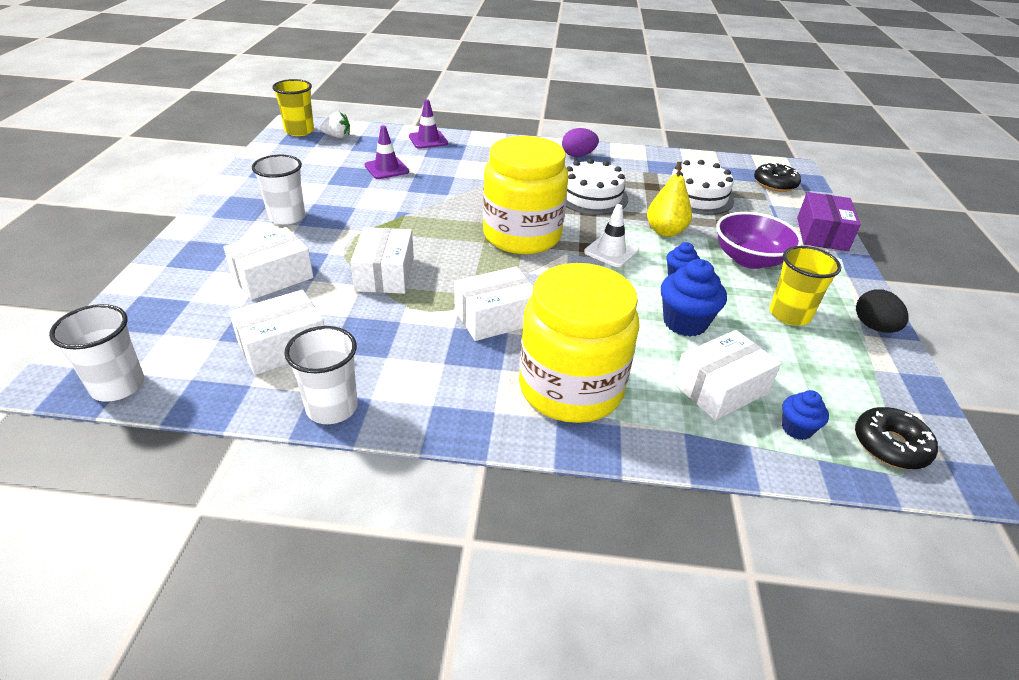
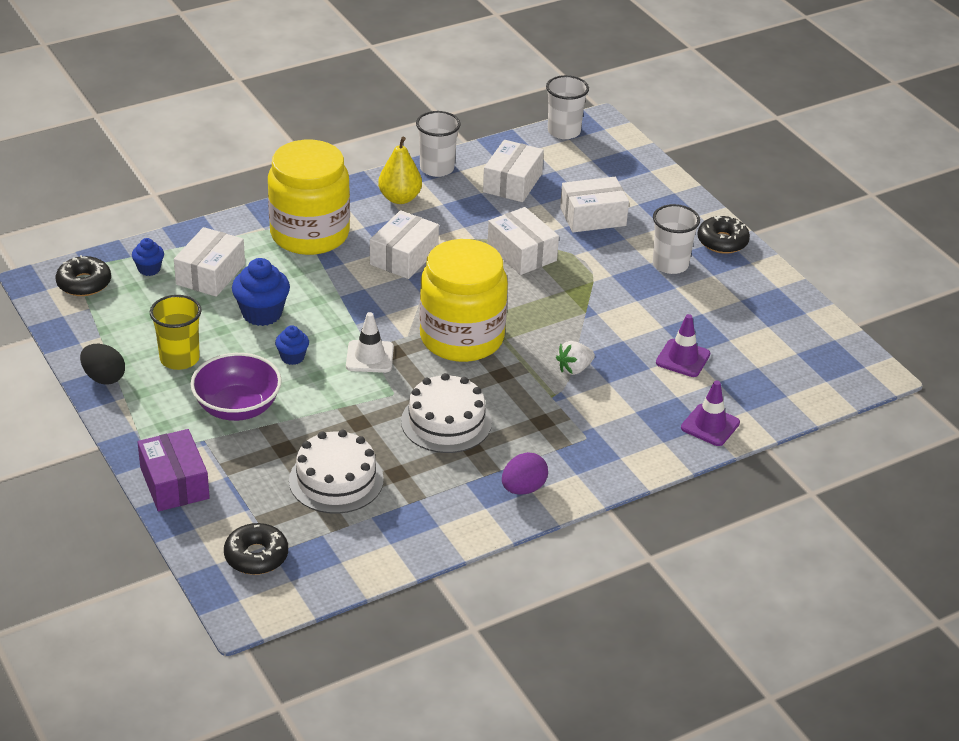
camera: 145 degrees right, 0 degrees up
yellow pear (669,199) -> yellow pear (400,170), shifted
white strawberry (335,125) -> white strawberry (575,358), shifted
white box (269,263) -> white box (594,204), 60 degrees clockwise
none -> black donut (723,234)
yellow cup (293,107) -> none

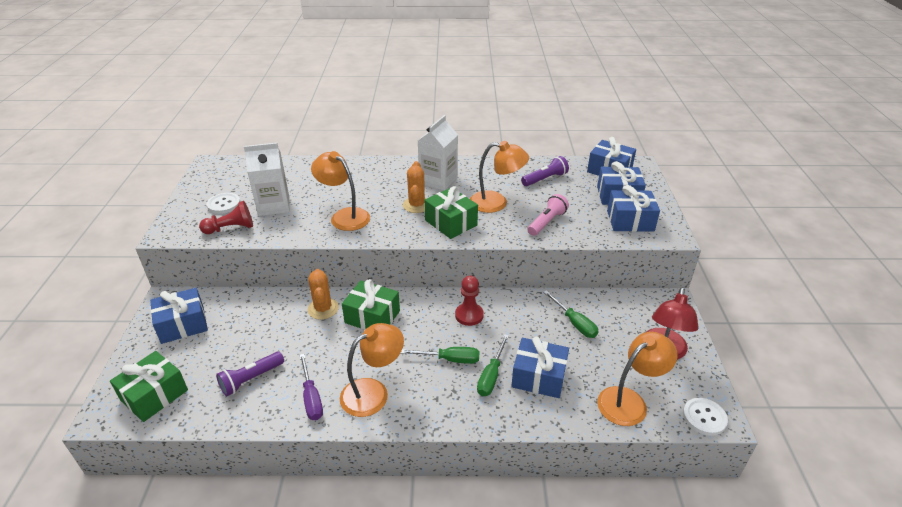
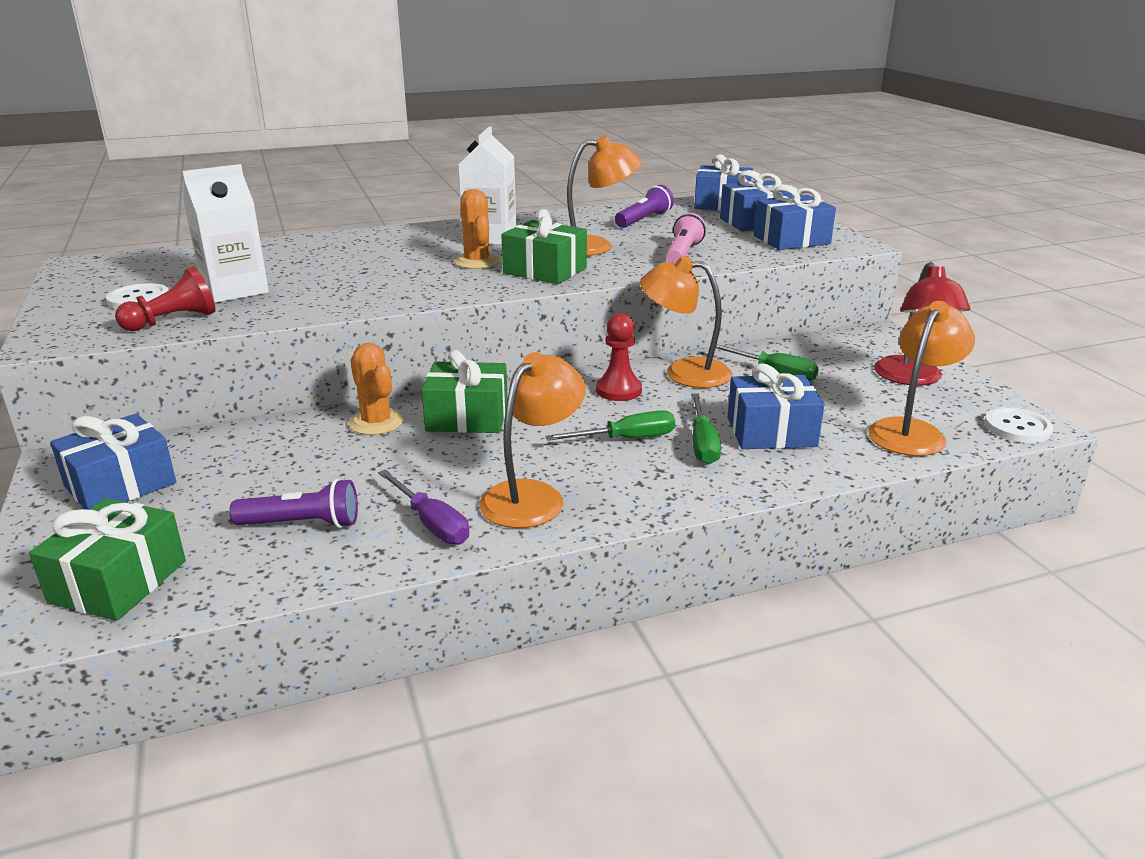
camera: 20 degrees left, 10 degrees down
purple flashlight (250,374) -> purple flashlight (293,503), 120 degrees counterclockwise
orange lamp (340,191) -> orange lamp (686,322), shifted

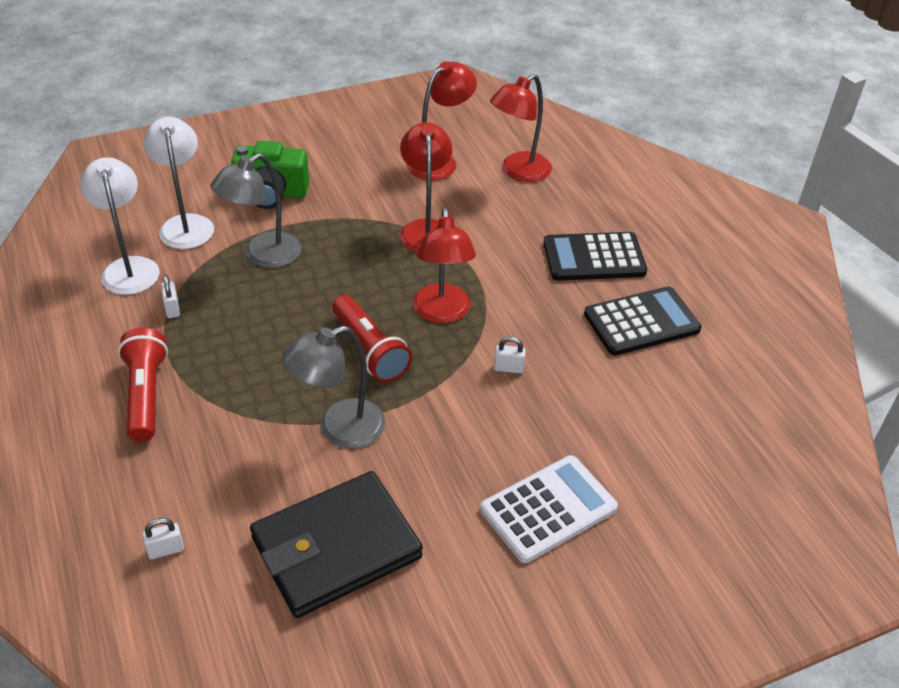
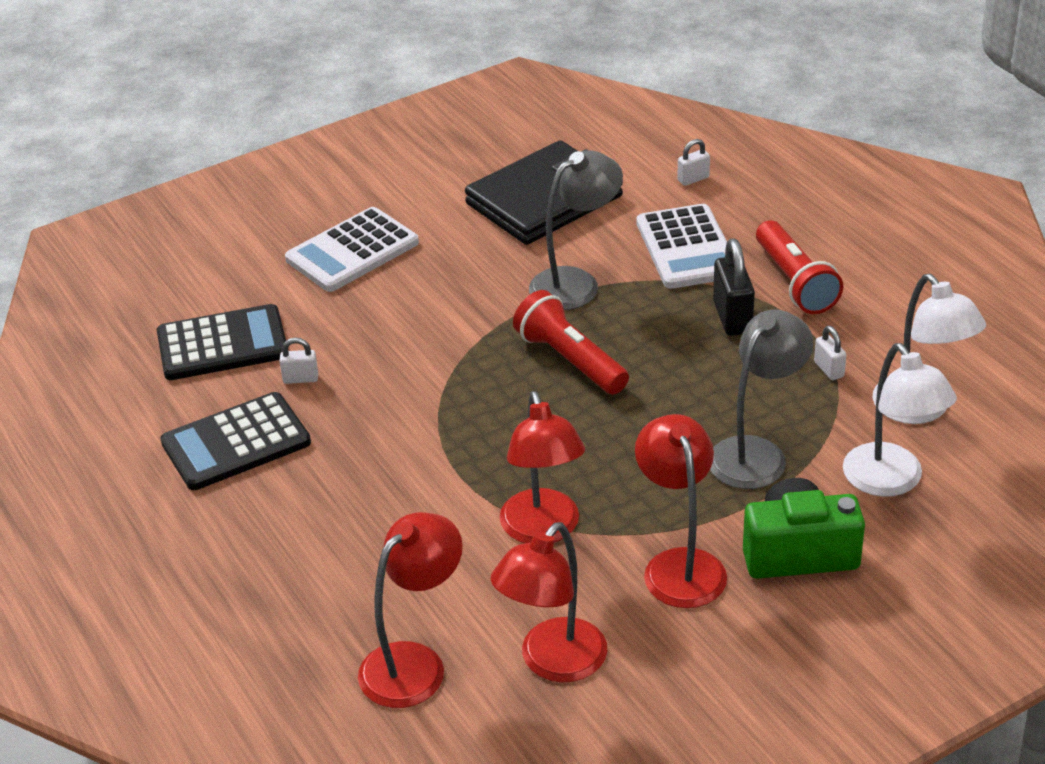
camera: 175 degrees right, 5 degrees down
black calculator (595,256) -> black calculator (221,342), shifted
white padlock (510,354) -> white padlock (299,361), shifted
red lamp (444,265) -> red lamp (681,511), shifted
none -> white calculator (682,246)
none -> black padlock (734,287)

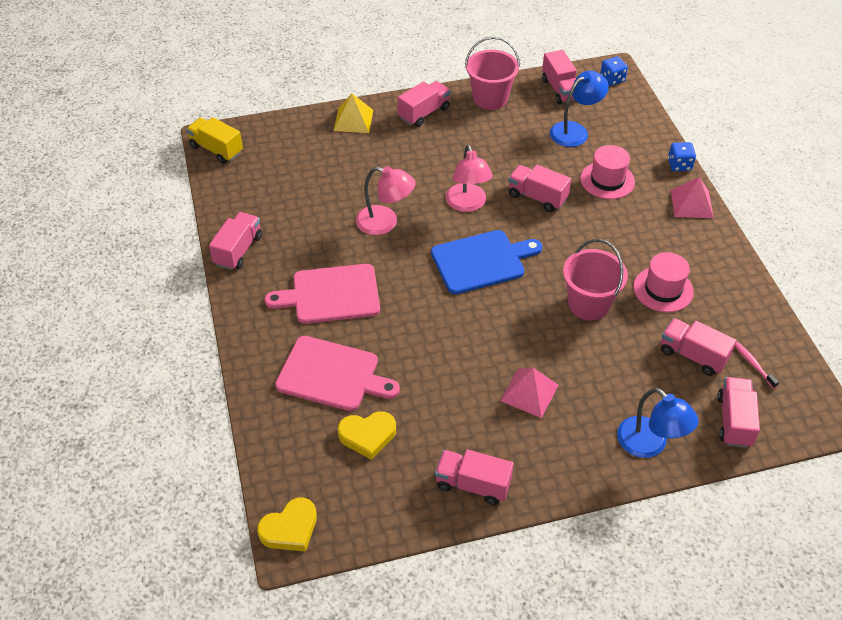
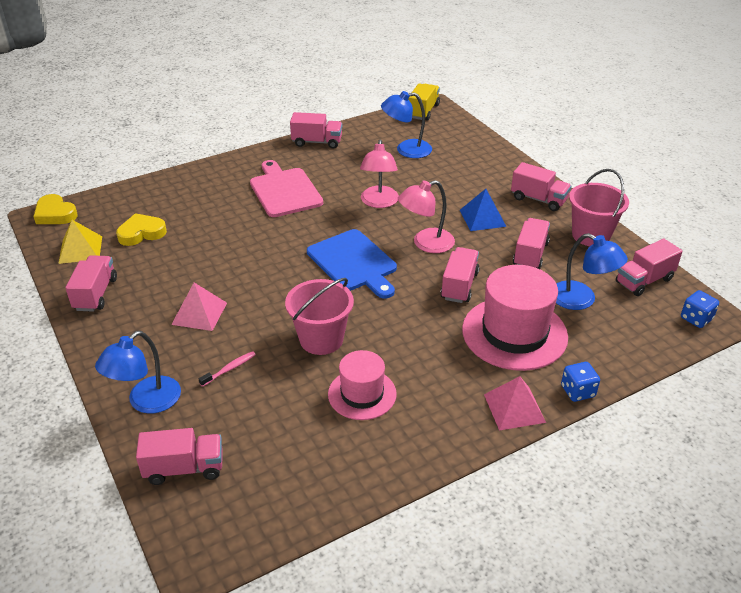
camera: 75 degrees right, 10 degrees down
yellow pyramid (353,113) -> yellow pyramid (80,242), shifted
yellow heart (367,435) -> yellow heart (141,229), 90 degrees clockwise
pink toothbrush (757,365) -> pink toothbrush (227,369), shifted
none -> blue lamp (406,124)
none -> blue pyramid (483,210)
pink hat (607,172) -> pink hat (515,318), x1.66
pink truck (699,347) -> pink truck (531,243), shifted
pink cutting board (337,373) -> none

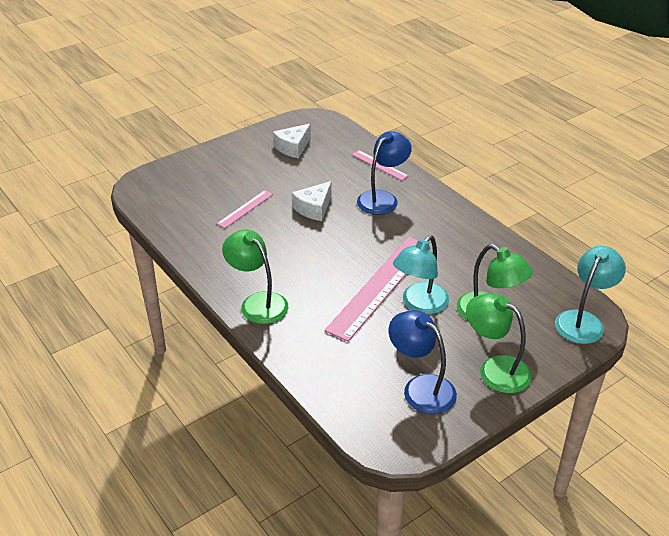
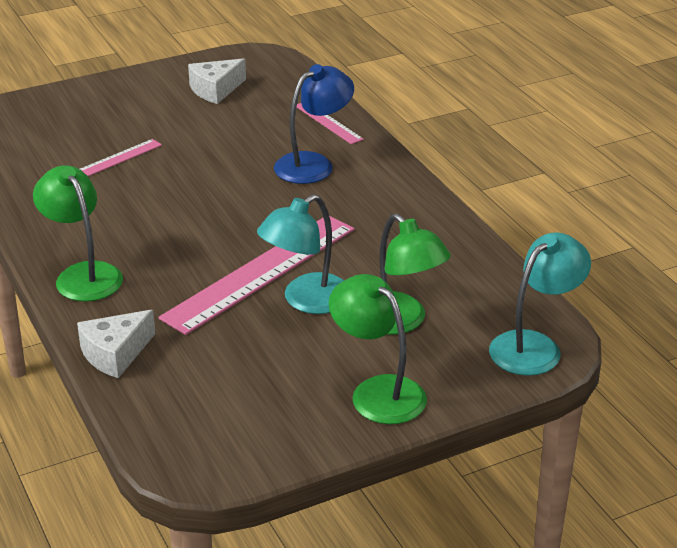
camera: 10 degrees right, 5 degrees down
white cheese (312,201) -> white cheese (116,344), shifted
blue lamp (423,362) -> none

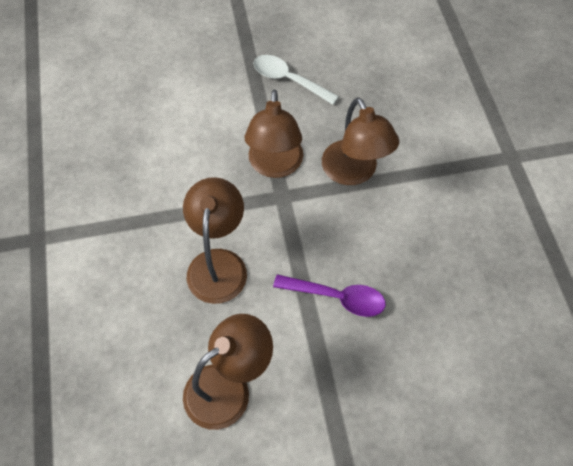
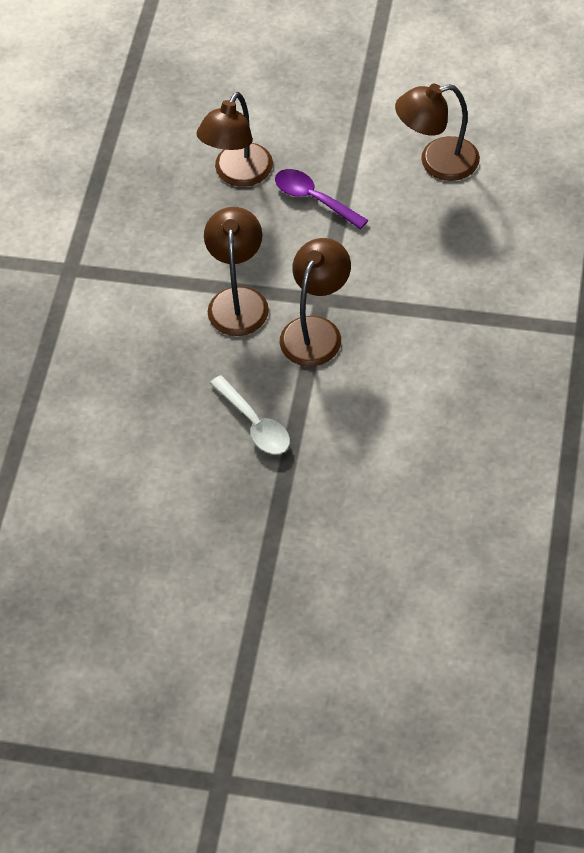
camera: 155 degrees left, 5 degrees down
brown lamp (215,240) -> brown lamp (234,139), shifted

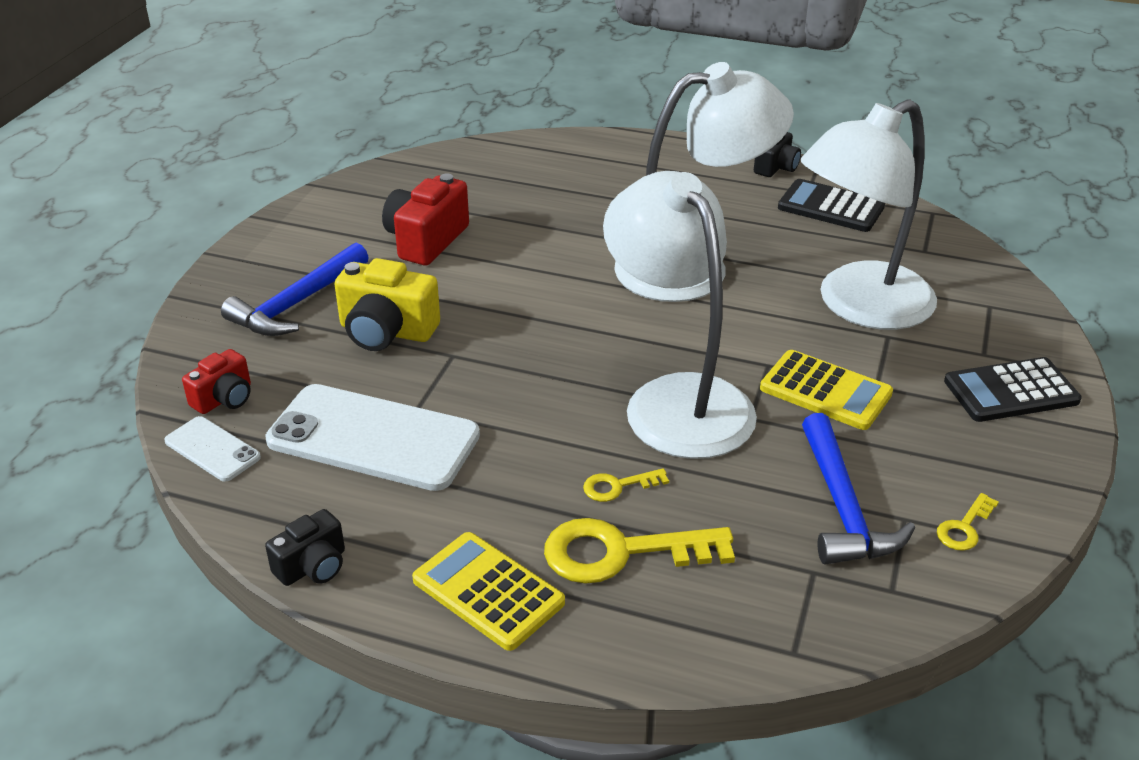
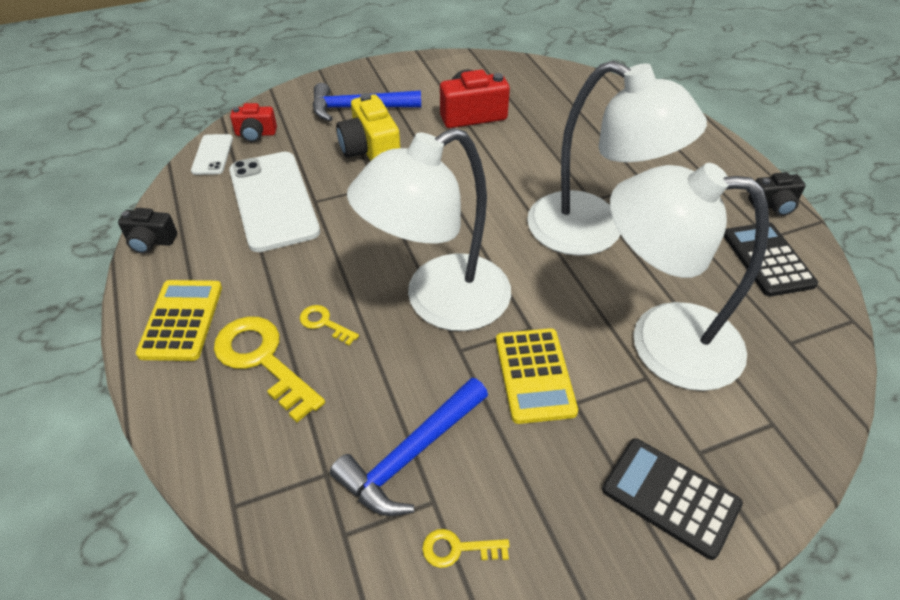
camera: 50 degrees right, 10 degrees up
white lamp (680,315) -> white lamp (429,229), 150 degrees counterclockwise

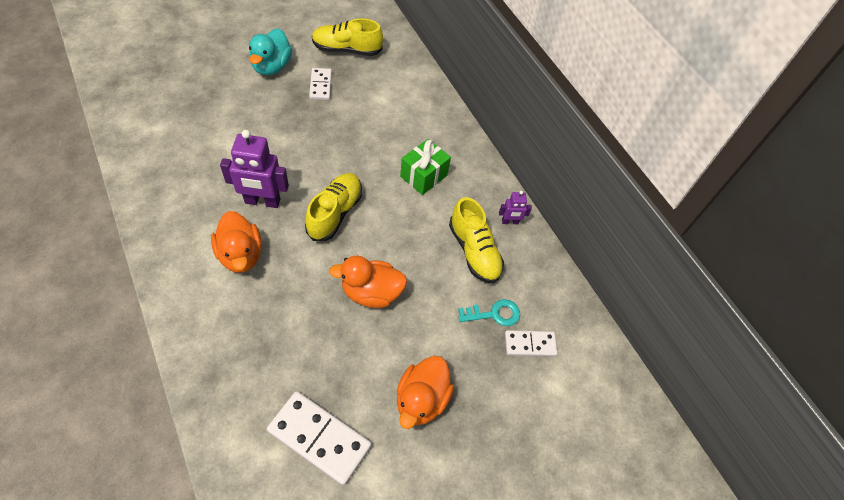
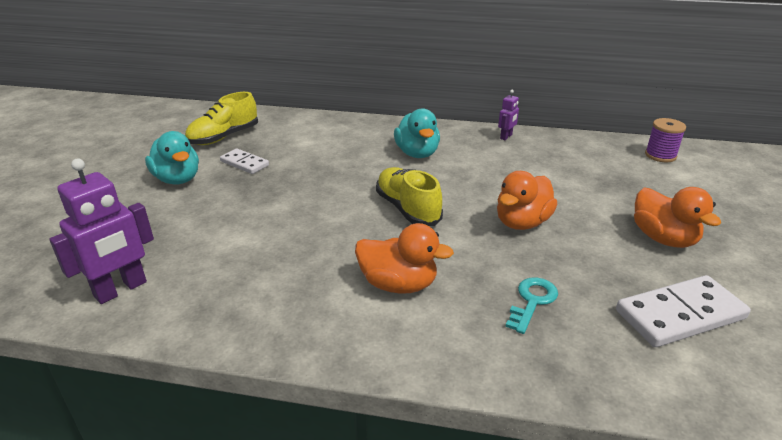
camera: 45 degrees left, 25 degrees down
purple robot (254,169) -> purple robot (101,231), shifted
green gift (425,167) -> turquoise duck (417,133)
turquoise key (489,312) -> turquoise key (531,305), shifted
none -> purple spool (665,140)
yellow shoe (476,240) -> none
white domino (531,343) -> none

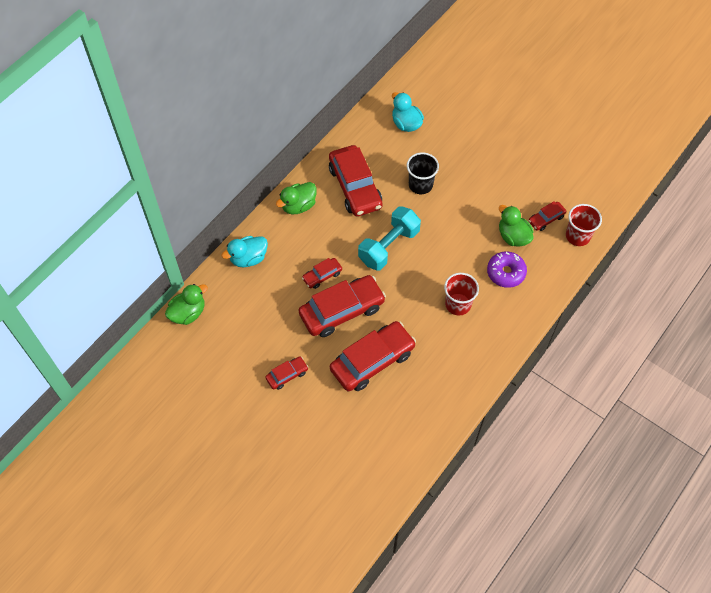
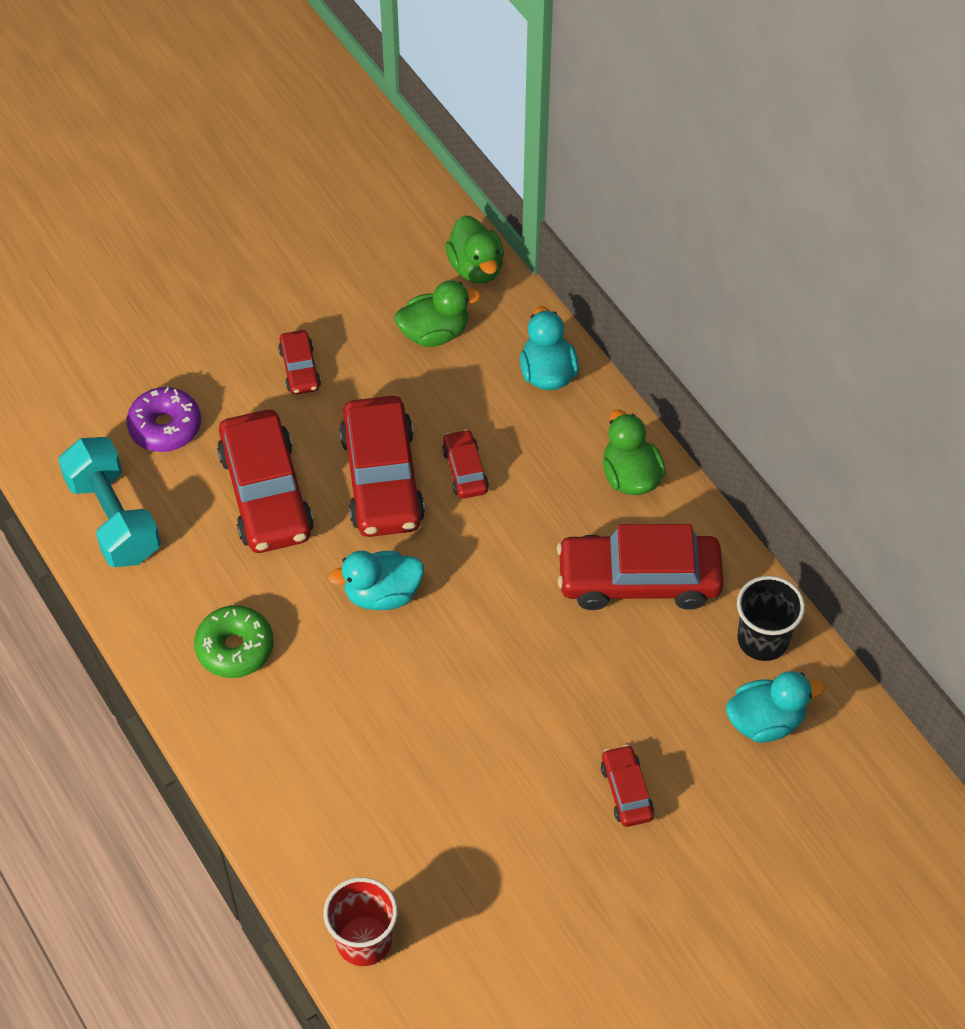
camera: 110 degrees right, 5 degrees down
turquoise dumbbell (389,238) -> turquoise dumbbell (109,502), shifted
purple donut (507,269) -> purple donut (164,419), shifted
none -> green donut (234,641)
none -> turquoise duck (376,580)
green duck (516,226) -> green duck (438,313), shifted
red car (547,216) -> red car (627,786), shifted
black cup (423,173) -> black cup (771,618), shifted
red cup (461,294) -> none

